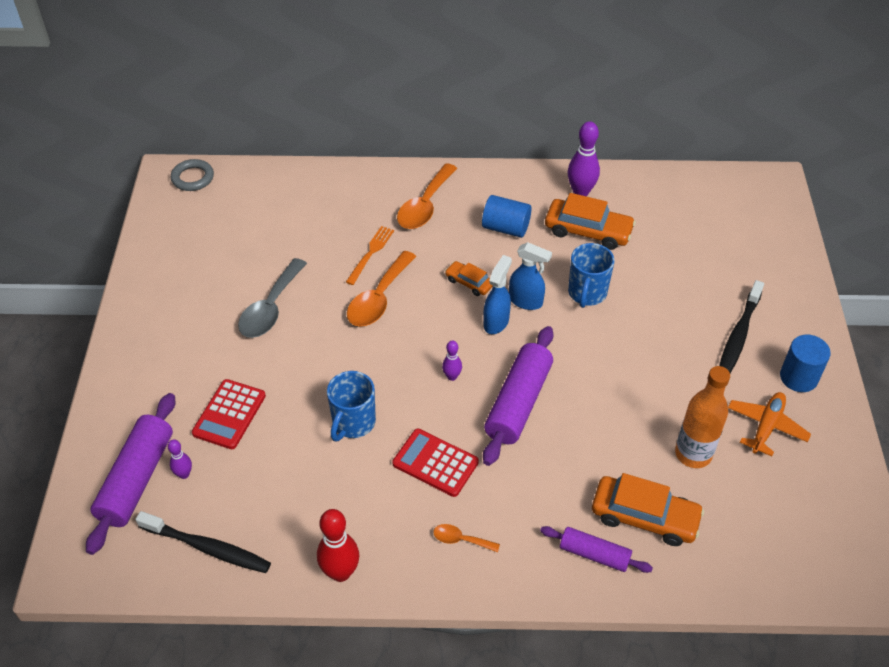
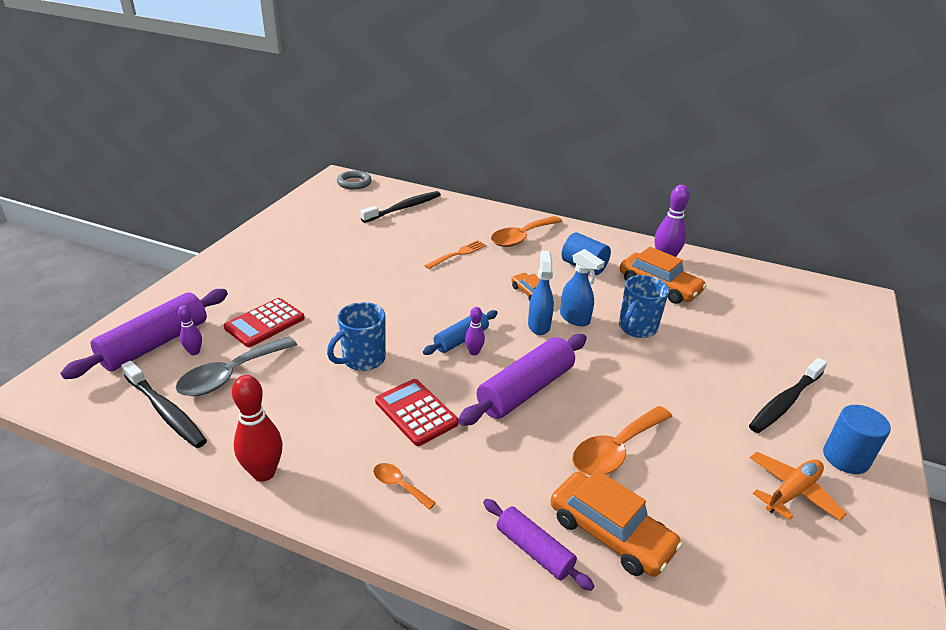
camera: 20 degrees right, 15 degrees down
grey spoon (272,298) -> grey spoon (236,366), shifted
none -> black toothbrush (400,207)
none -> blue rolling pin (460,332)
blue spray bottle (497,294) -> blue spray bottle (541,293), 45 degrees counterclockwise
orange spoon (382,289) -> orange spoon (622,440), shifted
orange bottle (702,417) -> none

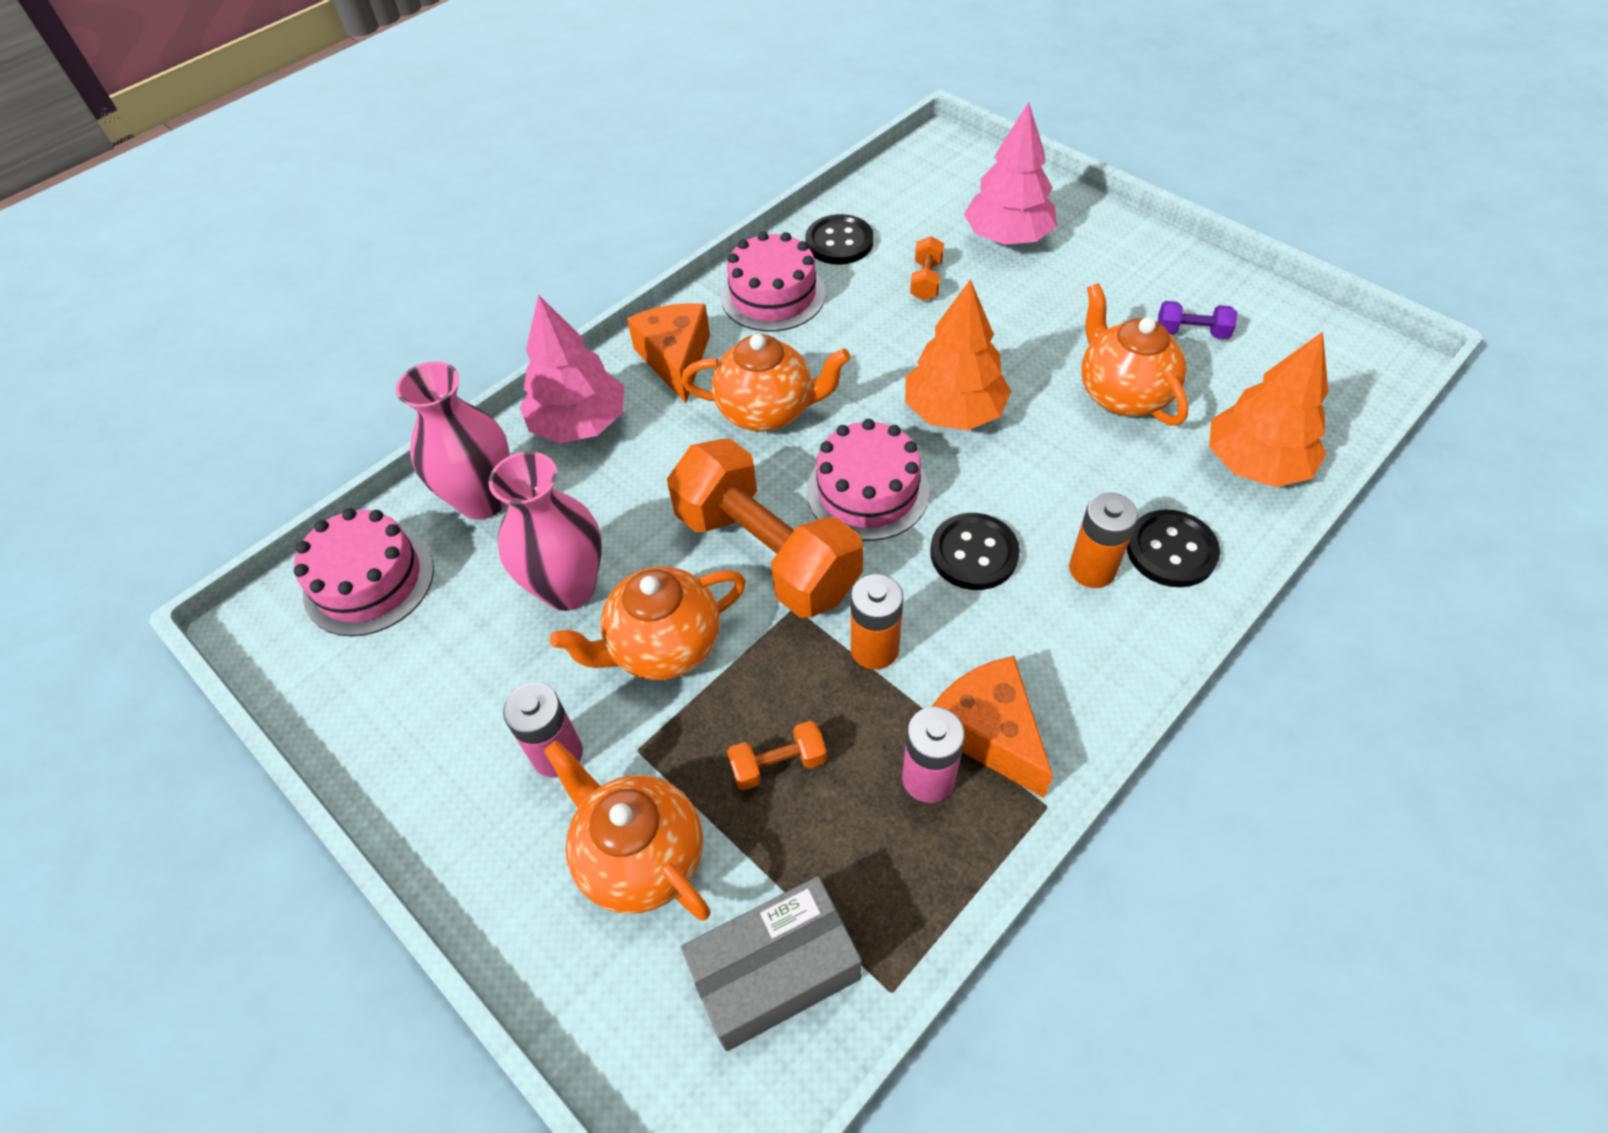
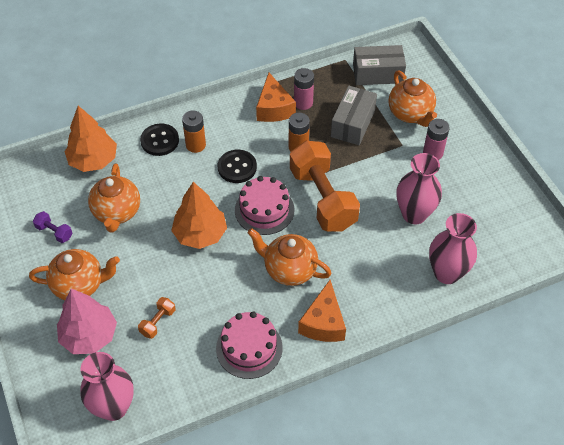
camera: 160 degrees left, 0 degrees up
orange teapot (648,623) -> orange teapot (74,274), shifted
none -> pink vase (107,386)
orange dumbbell (777,756) -> grey box (354,115)
pink cake (364,572) -> none
pink tree (572,369) -> none
black button (839,239) -> none

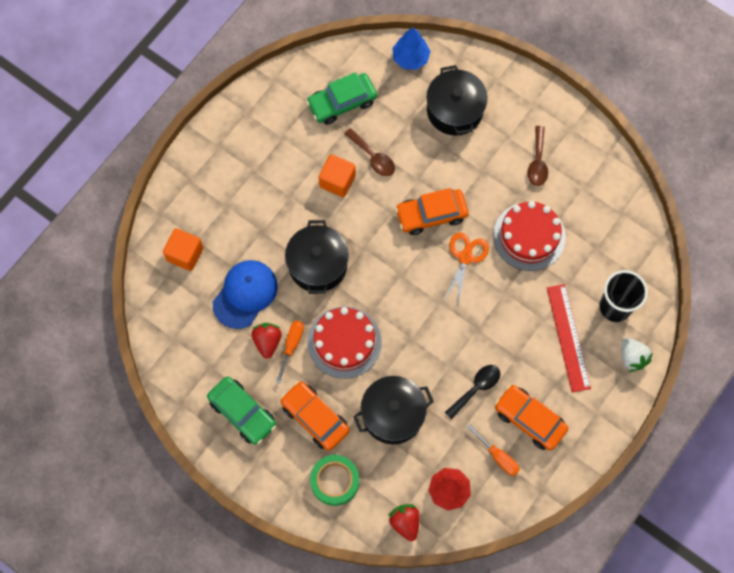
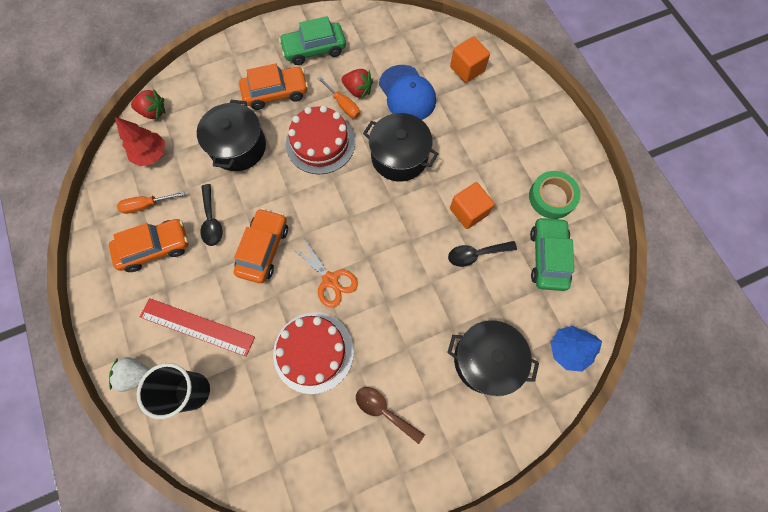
camera: 120 degrees right, 0 degrees up
orange car (431,211) -> orange car (260,245), shifted
brown spoon (369,152) -> black spoon (482,254)
green tape (334,480) -> green tape (555,195), shifted

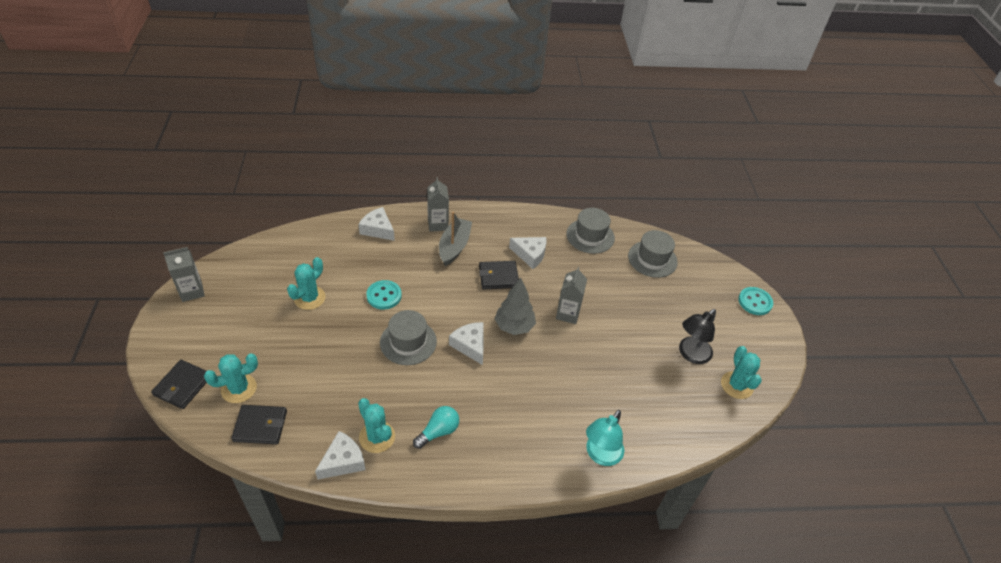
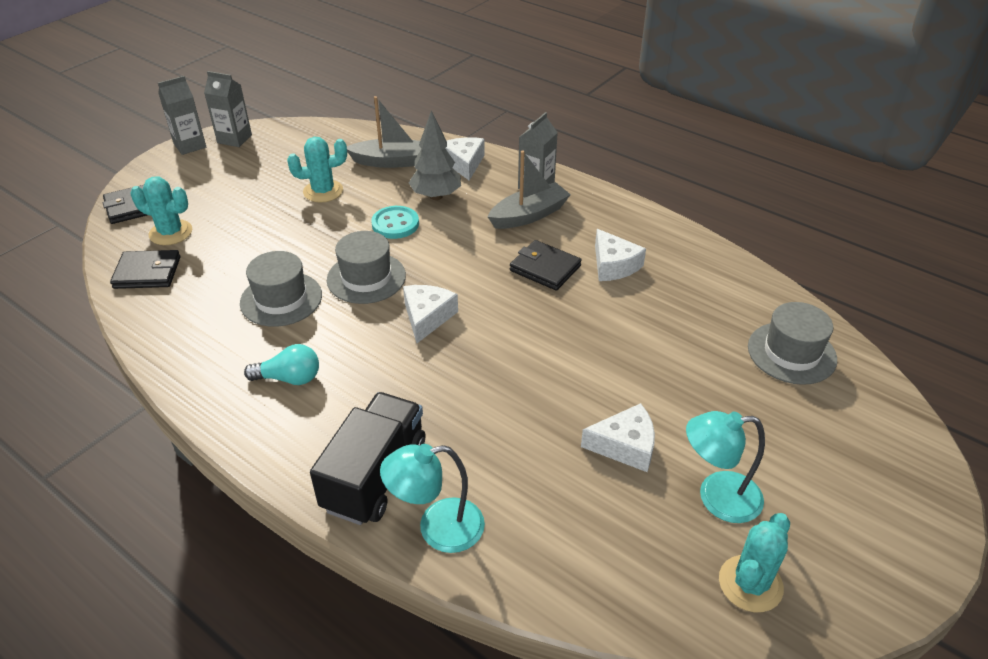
camera: 45 degrees right, 5 degrees down
black wallet (259,424) -> black wallet (145,269), 45 degrees counterclockwise
grey carton (571,295) -> grey carton (182,115), shifted
grey hat (590,231) -> grey hat (281,289), shifted
none -> black truck (368,458)
none -> grey boat (384,132)
grey tree (515,306) -> grey tree (435,155), shifted
white cheese (340,455) -> white cheese (618,437), shifted
black lamp (697,336) -> turquoise lamp (725,467)
turquoise cactus (376,425) -> none
turquoise button (755,301) -> none

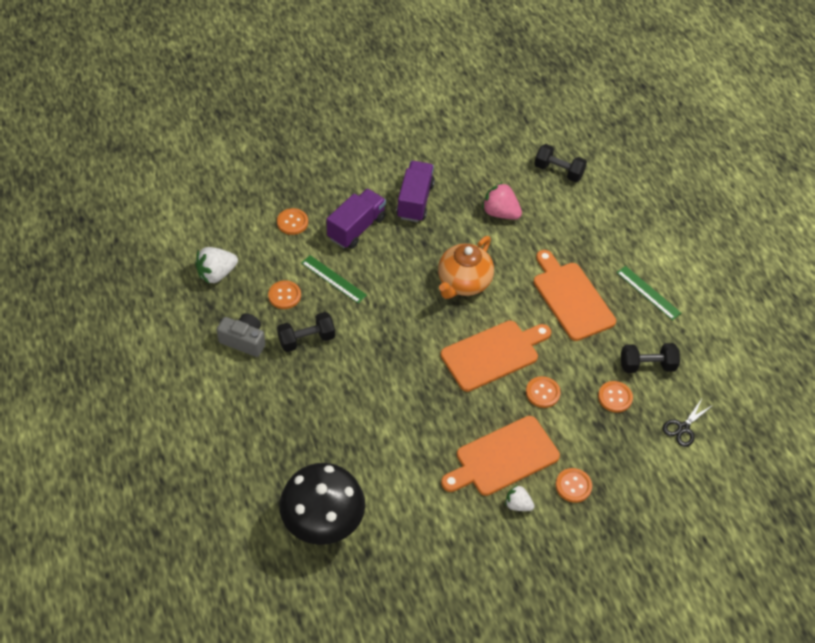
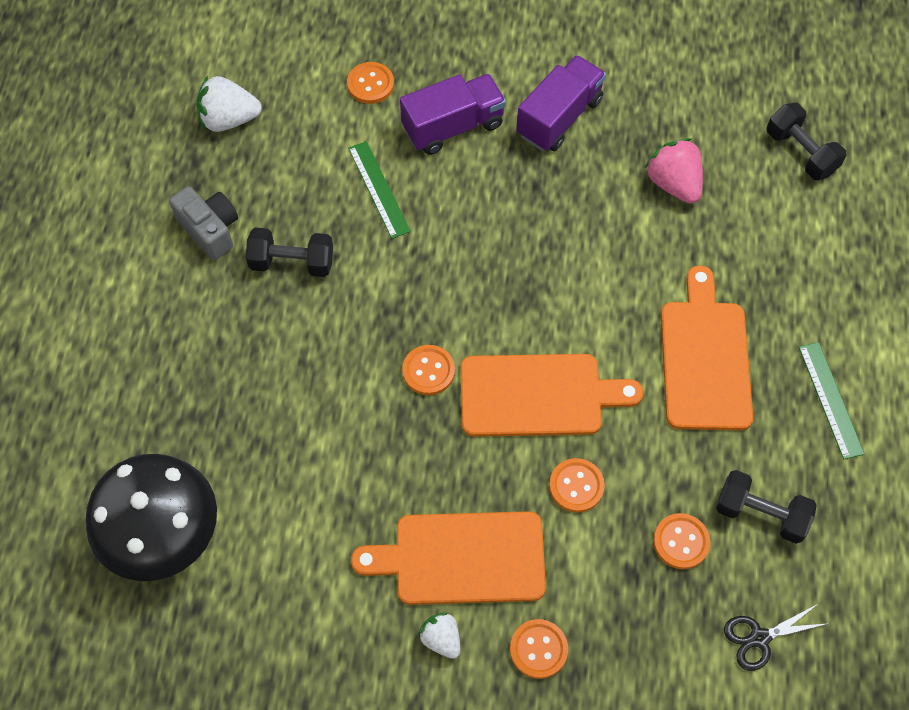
camera: 30 degrees right, 10 degrees up
orange button (284,294) -> orange button (428,370), shifted
orange teapot (466,267) -> none

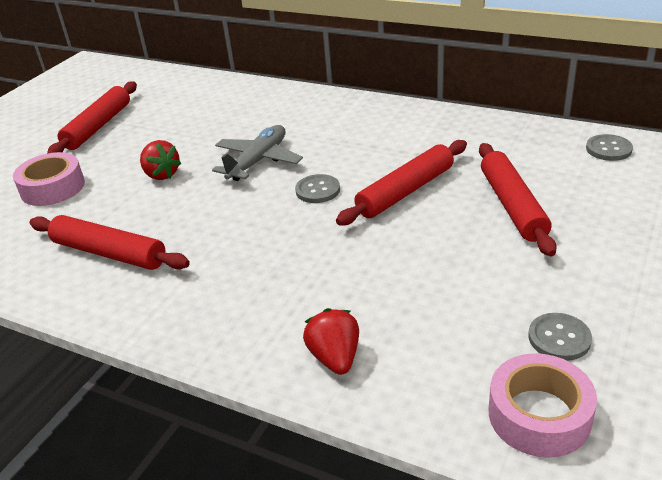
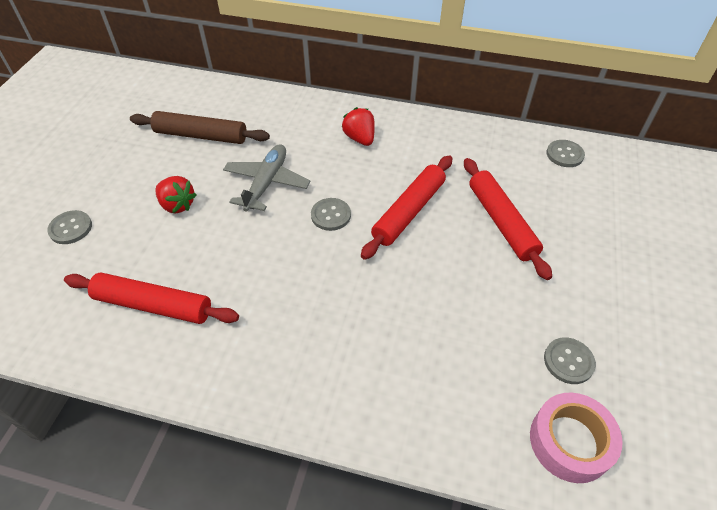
camera: 15 degrees left, 15 degrees up
pink tape (49,179) -> grey button (69,227)
none -> brown rolling pin (200,127)
red strawberry (331,341) -> red strawberry (358,126), shifted
red rolling pin (92,117) -> none

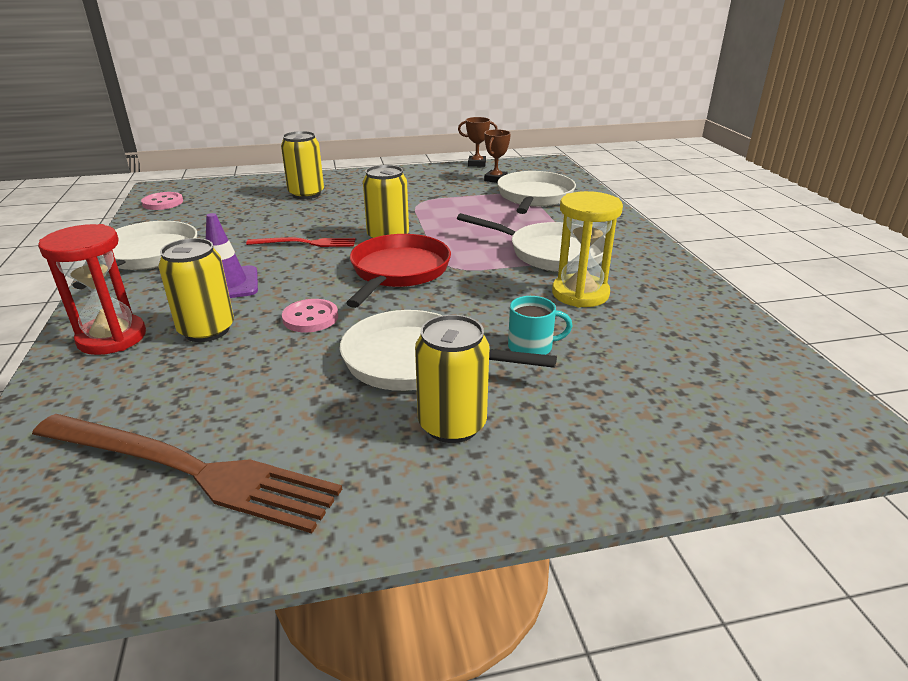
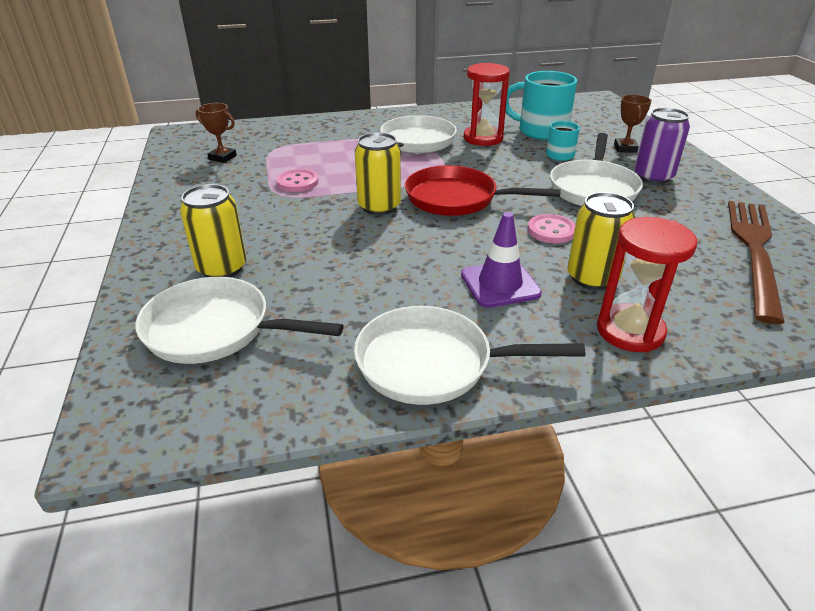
camera: 90 degrees left, 5 degrees up
white pan (536,192) -> white pan (239,320), shifted
pink button (162,201) -> pink button (297,180), shifted
yellow hourglass (587,249) -> red hourglass (487,104)
none -> turquoise mug (541,105)
brown trophy (478,142) -> brown trophy (633,124), shifted
yellow can (452,379) -> purple can (662,146)
red fork (301,242) -> none

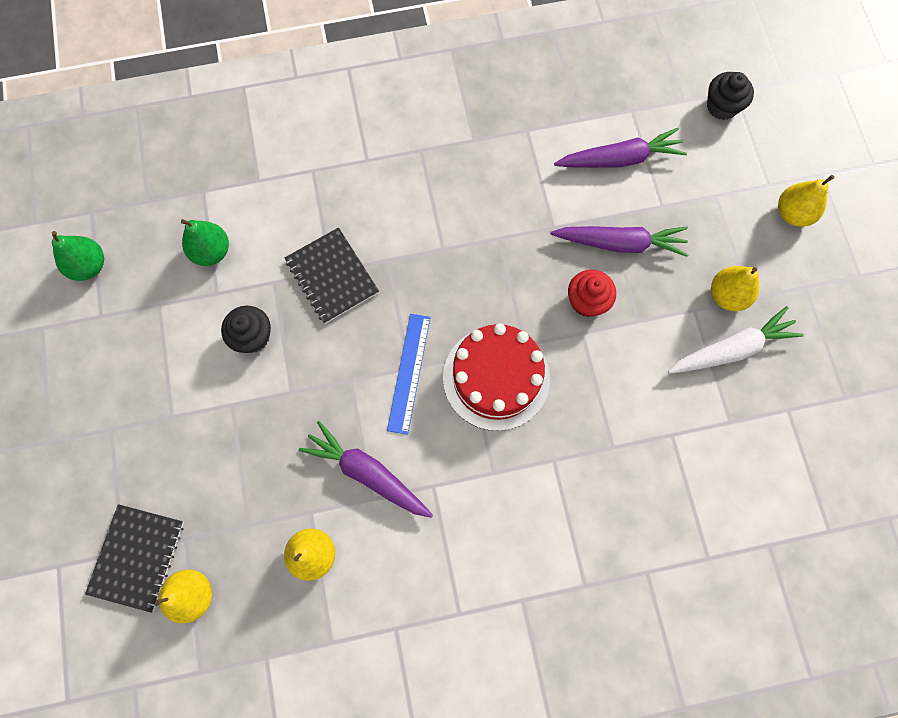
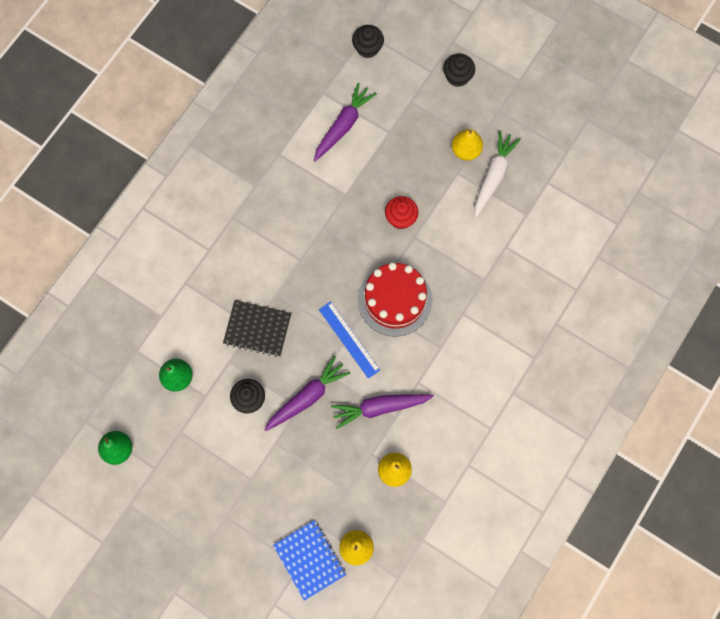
camera: 45 degrees left, 0 degrees up
purple carrot (619,241) -> purple carrot (307,393), shifted
black notebook (134,558) -> blue notebook (309,560)
yellow pear (806,201) -> black cupcake (459,70)

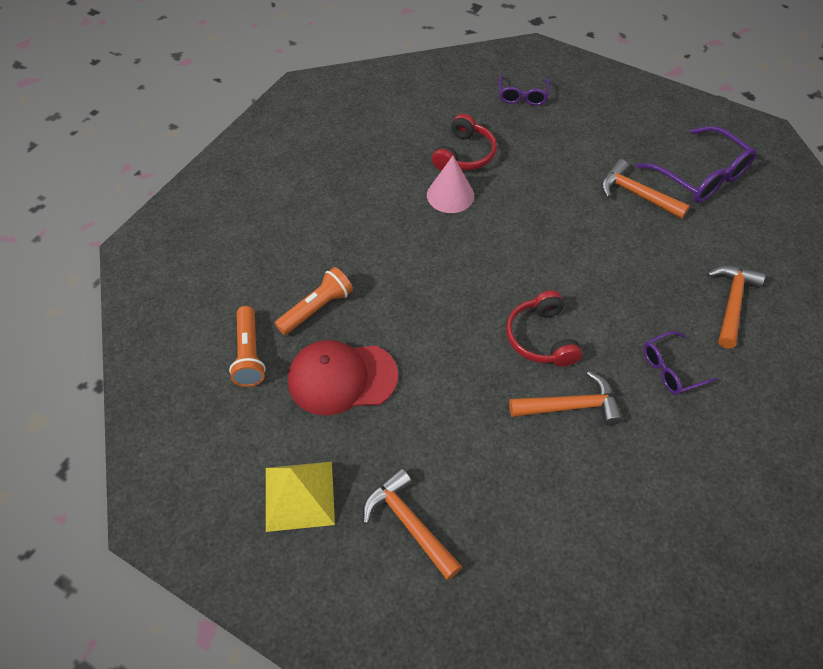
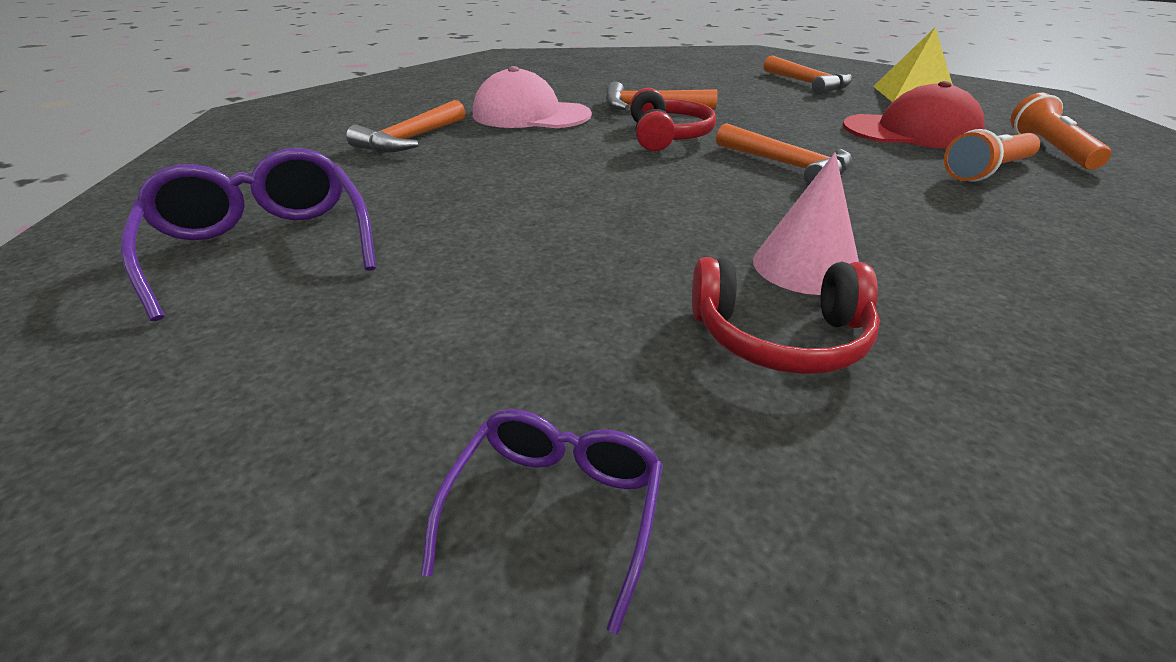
camera: 170 degrees left, 20 degrees down
purple glasses (680,363) -> pink cap (532,97)
red headphones (464,142) -> red headphones (786,315), 120 degrees counterclockwise
orange hammer (645,189) -> orange hammer (784,154), shifted

